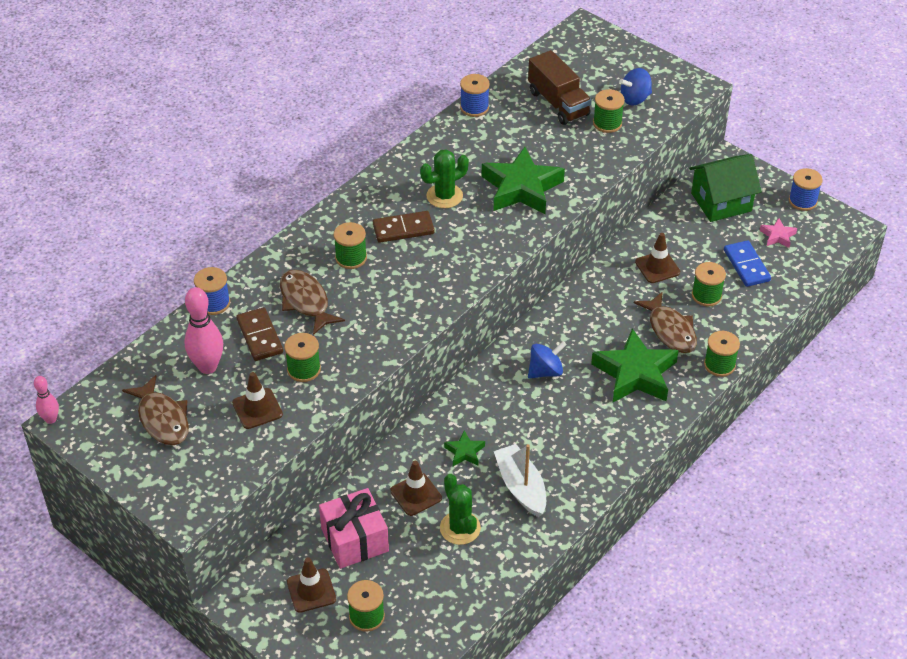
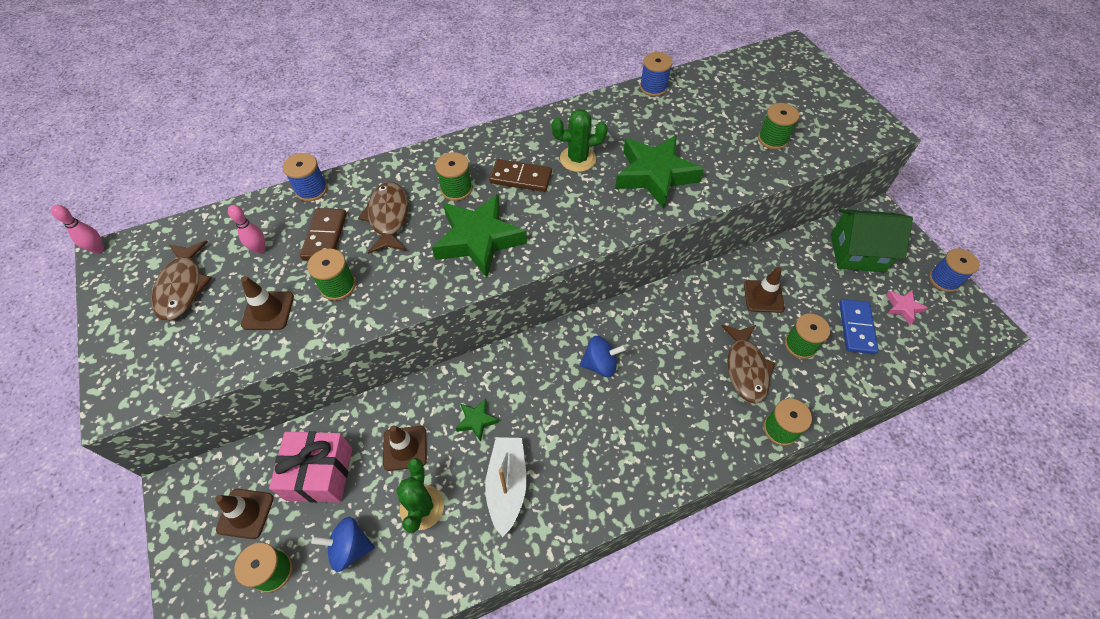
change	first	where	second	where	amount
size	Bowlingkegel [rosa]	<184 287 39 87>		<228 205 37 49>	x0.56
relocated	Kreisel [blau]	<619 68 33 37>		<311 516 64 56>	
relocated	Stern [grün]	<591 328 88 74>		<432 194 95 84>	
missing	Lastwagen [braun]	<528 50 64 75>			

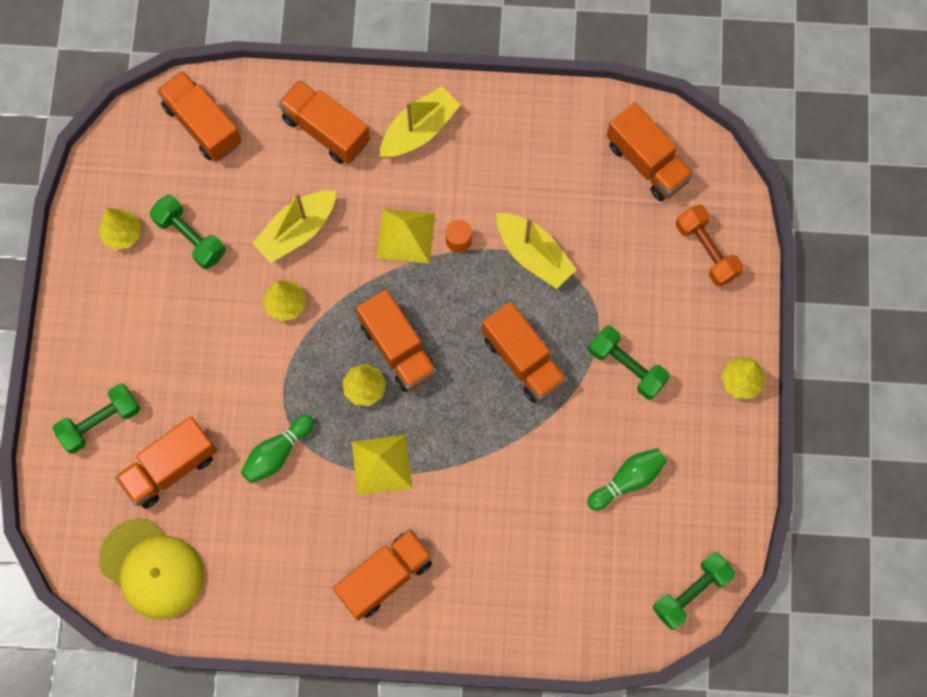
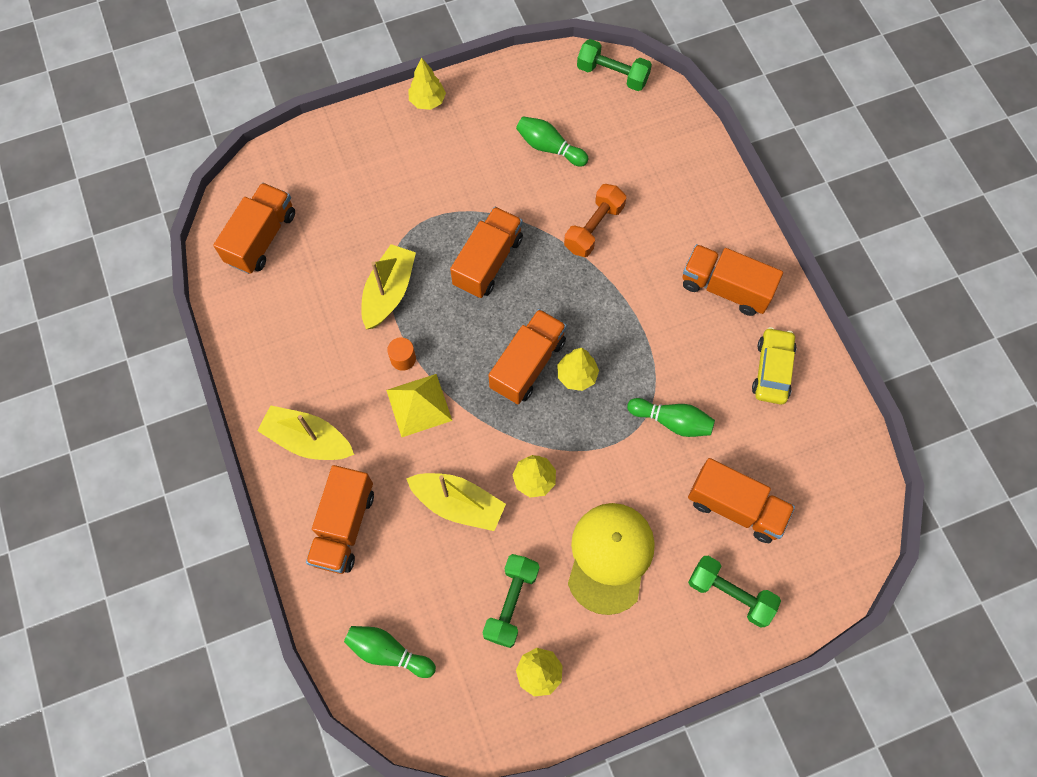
change	first	where	second	where	amount
exchanged	Lastwagen [orange]	<157 71 85 91>	Bowlingkegel [grün]	<344 626 92 52>	
relocated	Hantel [orange]	<676 204 68 83>		<564 184 62 73>	
relocated	Kappe [gelb]	<99 518 105 101>		<568 503 87 112>	
appeared			Auto [gelb]	<752 327 44 77>	
missing	Pyramide [gelb]	<352 435 60 60>			
missing	Hantel [grün]	<589 325 81 75>			

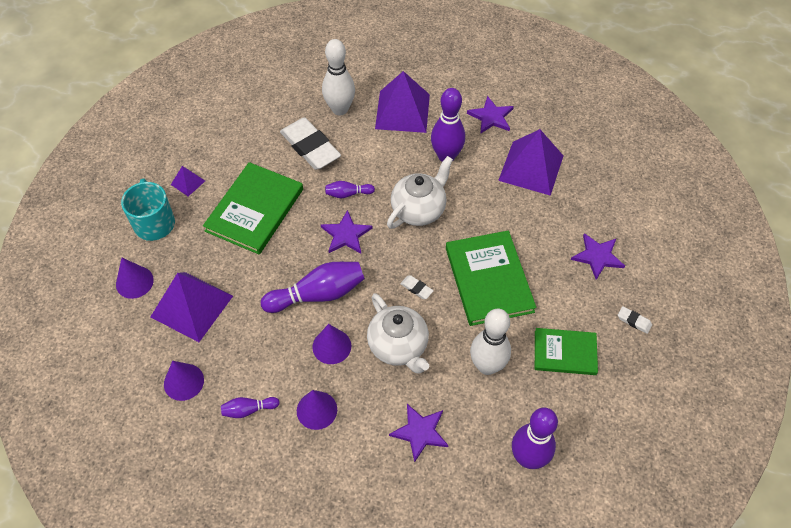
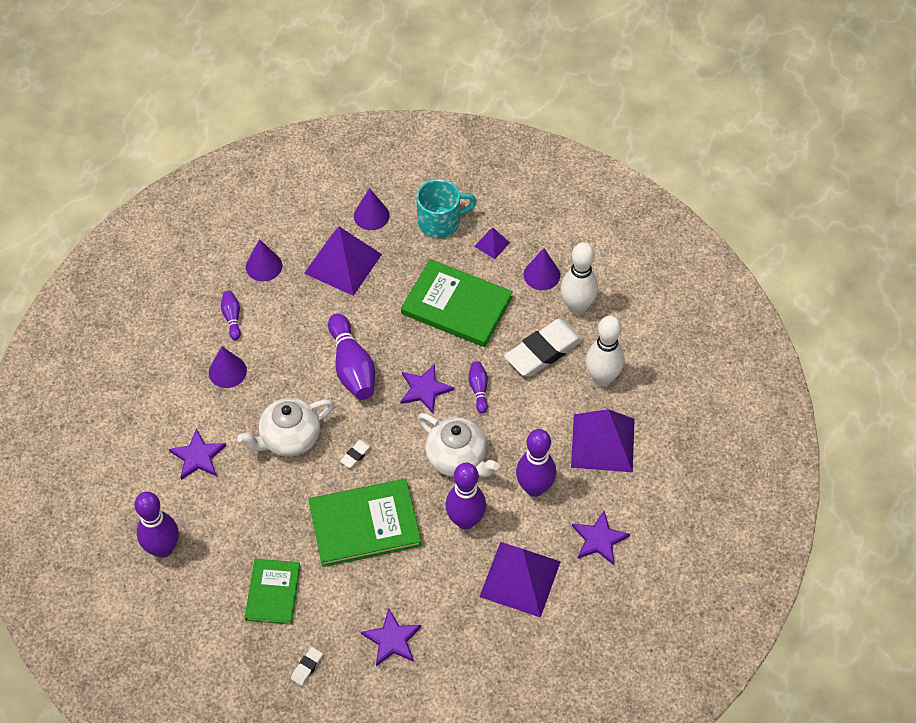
change	first	where	second	where	amount
appeared			Bowlingkegel [lila]	<445 463 41 67>	
relocated	Kegel [lila]	<312 324 39 40>		<524 248 36 42>	
relocated	Bowlingkegel [weiß]	<470 309 41 66>		<560 242 38 72>	

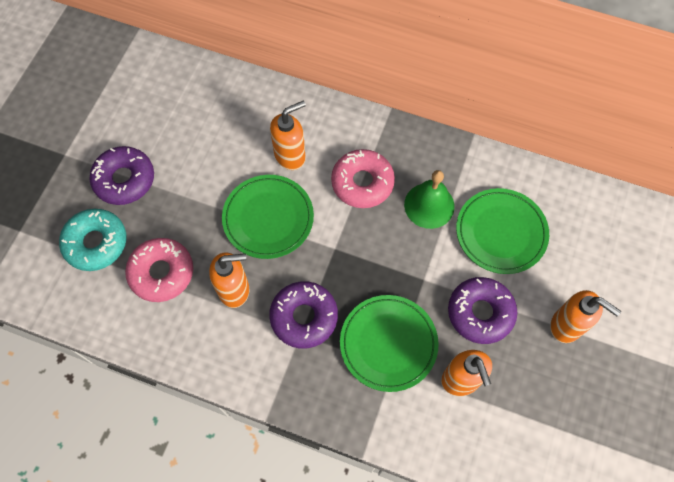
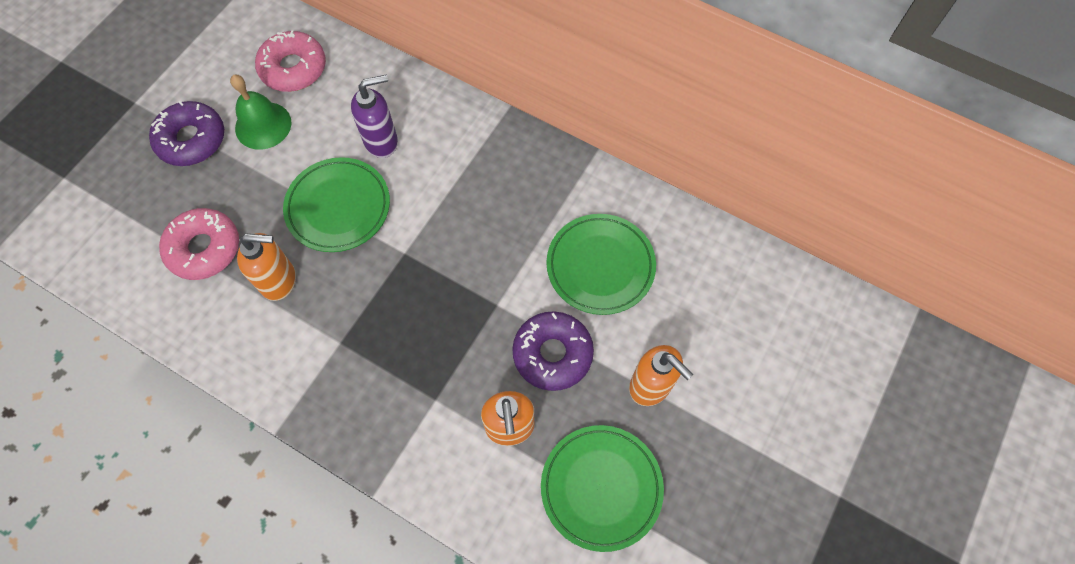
change	first	where	second	where	amount
relocated	Glocke [grün]	<404 170 50 59>		<230 74 62 76>	
relocated	Donut [rosa]	<331 149 64 59>		<255 30 71 62>	
colour	Seifenspender [orange]	<270 101 36 69>	Seifenspender [lila]	<351 75 47 83>	
relocated	Teller [grün]	<340 295 99 97>		<541 425 123 127>	
missing	Donut [türkis]	<59 209 67 62>			
missing	Donut [lila]	<269 281 69 68>			

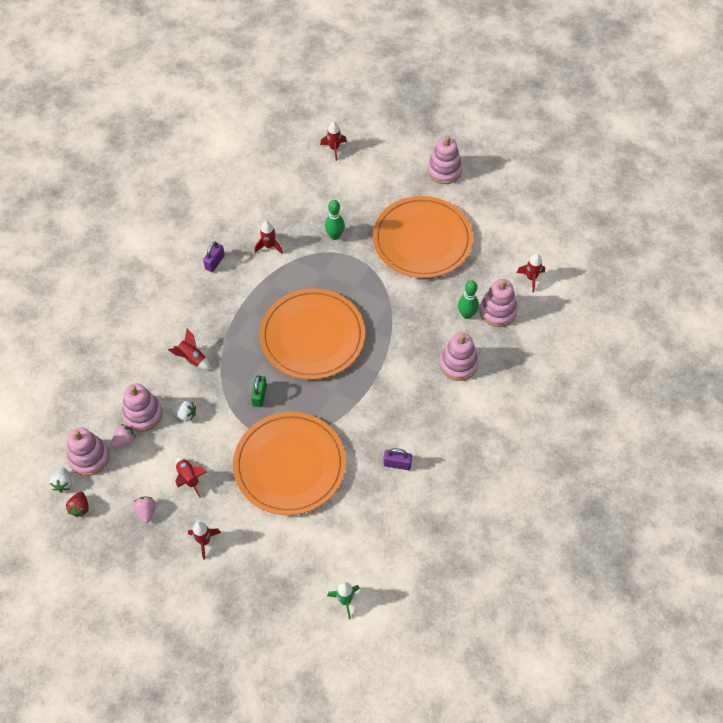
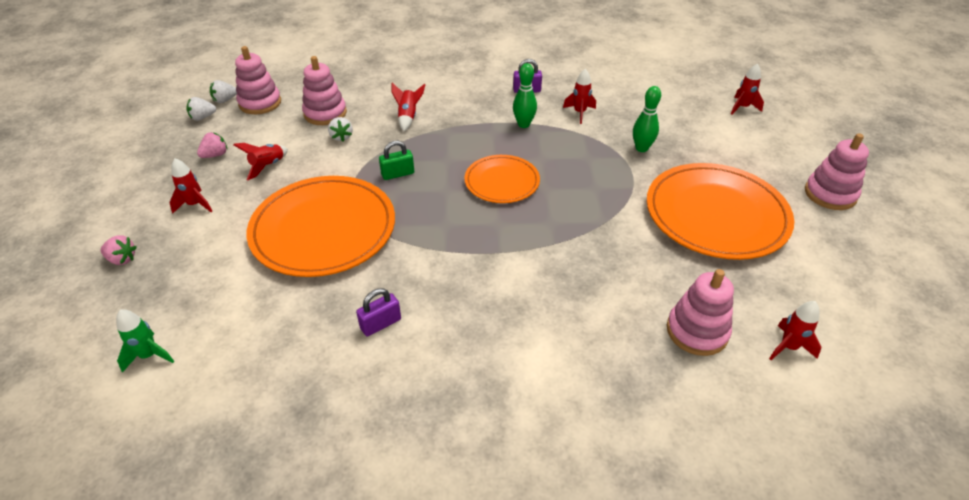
change	first	where	second	where	amount
relocated	Erdbeere [rosa]	<111 424 25 24>		<100 235 37 30>	
colour	Erdbeere [rot]	<66 492 22 25>	Erdbeere [weiß]	<186 97 30 24>	
spun	Vorhängeschloss [lila]	<383 448 29 22>		<356 288 45 48>	75 degrees clockwise
size	Teller [orange]	<260 288 105 92>		<464 155 76 48>	x0.56
relocated	Bowlingkegel [grün]	<458 280 21 39>		<513 63 24 65>	
missing	Stapelspielzeug [rosa]	<439 333 39 48>			

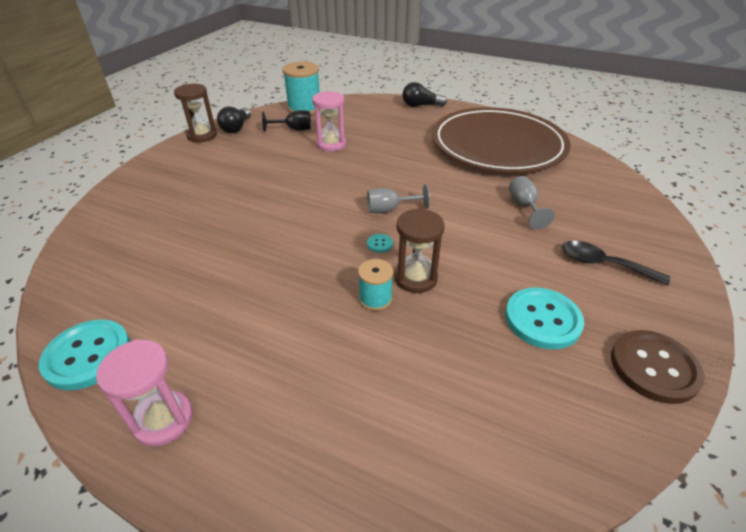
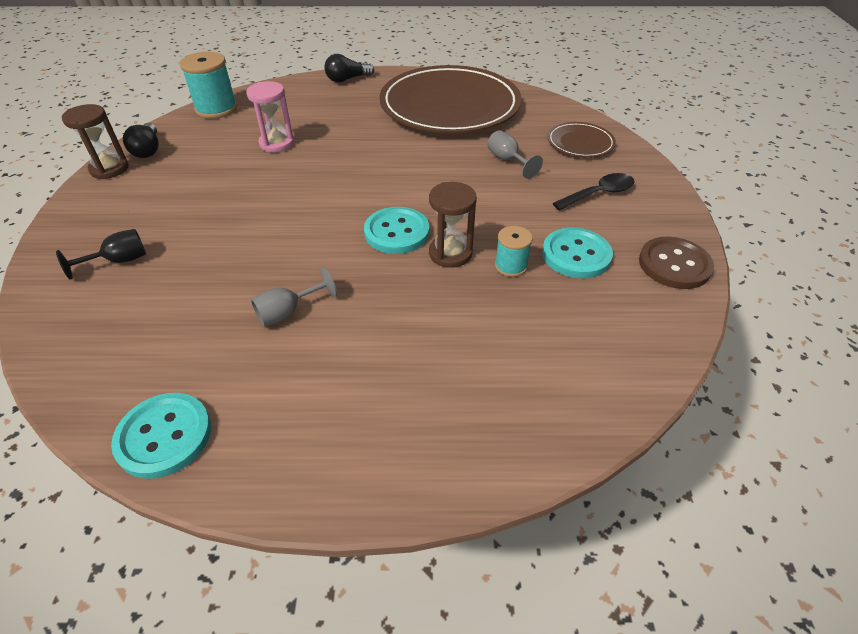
change	first	where	second	where	amount
relocated	Kelch [schwarz]	<262 110 49 22>		<56 229 90 51>	
relocated	Kelch [grau]	<367 184 63 29>		<251 267 86 60>	
size	Knopf [türkis]	<367 234 26 19>		<364 207 65 47>	x2.40
relocated	Garnrolle [türkis]	<358 259 35 52>		<495 226 38 51>	
appeared			Teller [braun]	<547 122 69 35>	
spun	Löffel [schwarz]	<562 241 108 44>		<553 173 81 38>	150 degrees clockwise
missing	Sanduhr [rosa]	<96 339 97 108>			

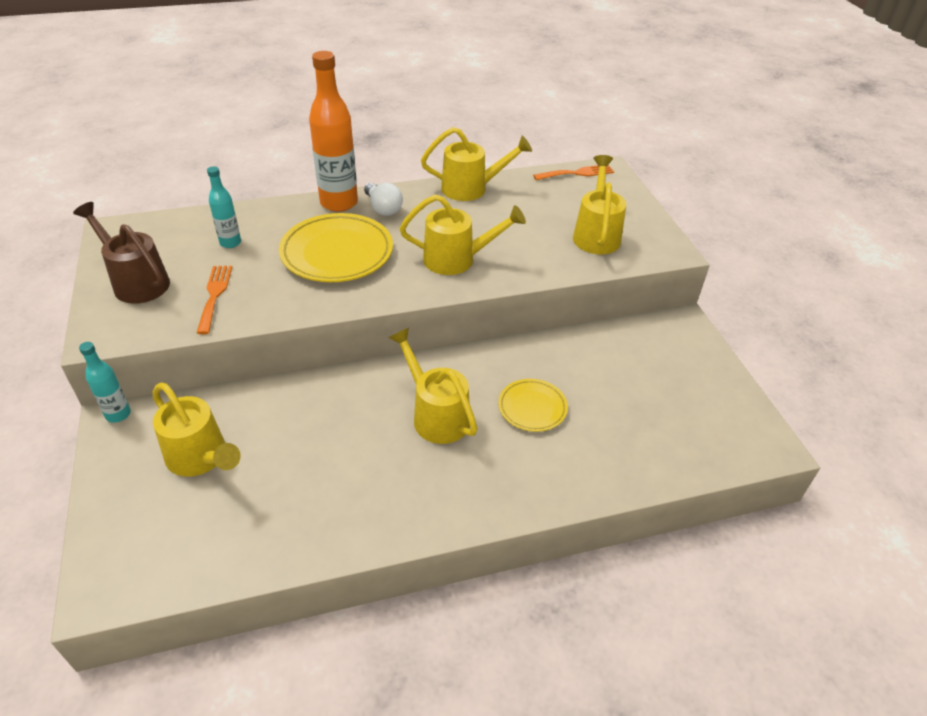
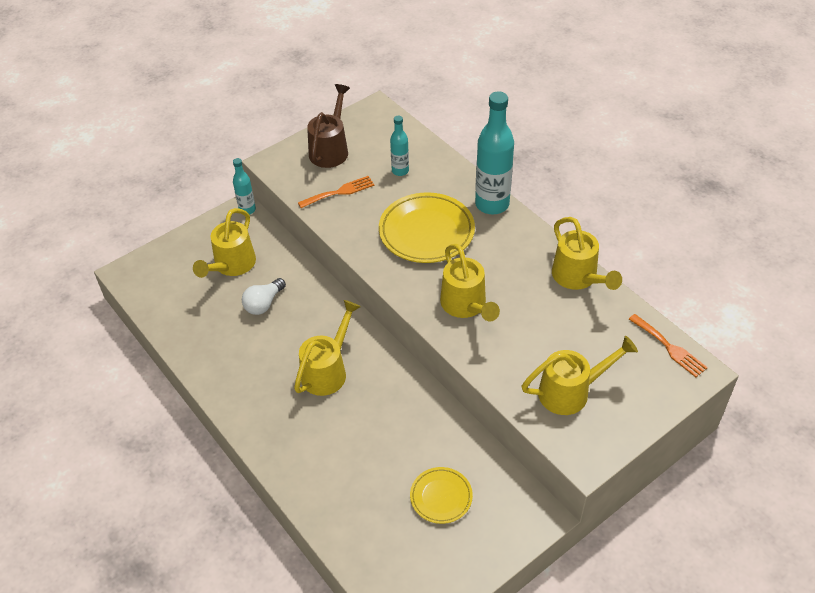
change	first	where	second	where	amount
relocated	Glühbirne [weiß]	<364 183 39 33>		<242 278 44 37>	
relocated	Teller [gelb]	<498 379 70 53>		<410 467 63 57>	
colour	Flasche [orange]	<309 51 49 161>	Flasche [türkis]	<475 92 39 122>	

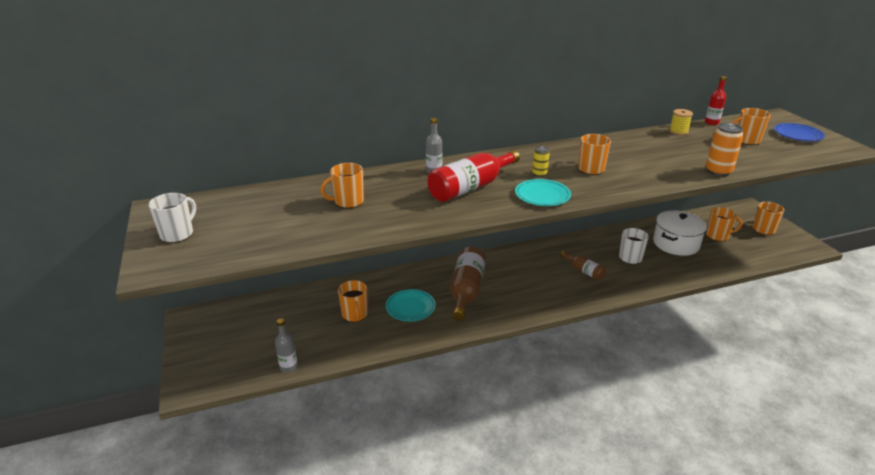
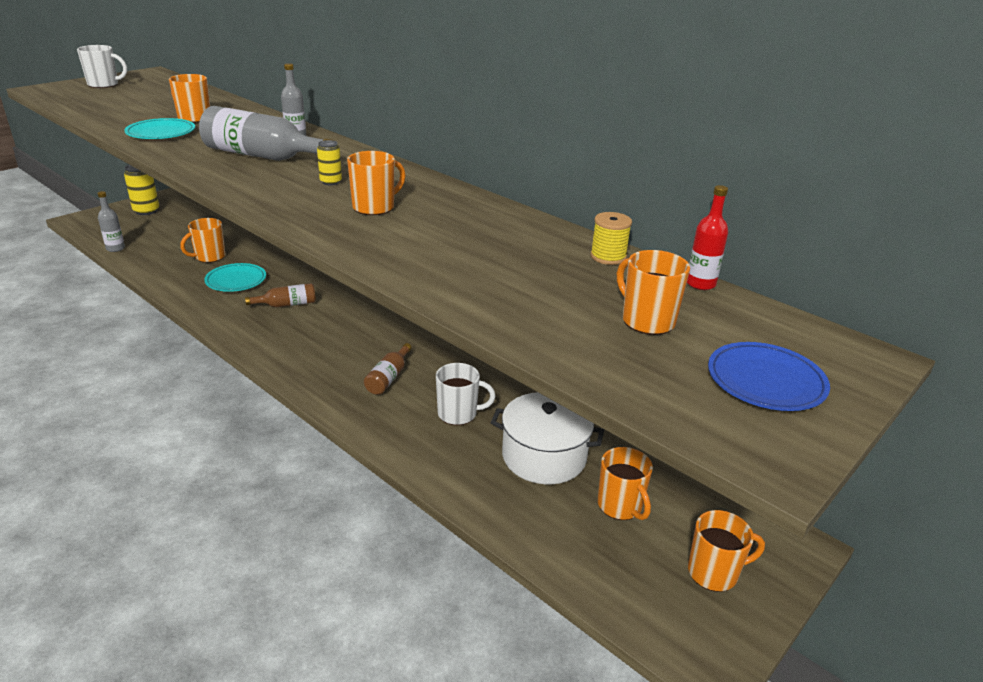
change	first	where	second	where	amount
relocated	Teller [türkis]	<515 179 56 27>		<124 118 71 21>	
appeared			Dose [gelb]	<124 165 35 50>	
colour	Flasche [rot]	<428 150 92 52>	Flasche [grau]	<199 106 136 55>	
size	Flasche [braun]	<450 247 36 74>		<245 283 71 24>	x0.53
missing	Dose [orange]	<706 123 38 53>			

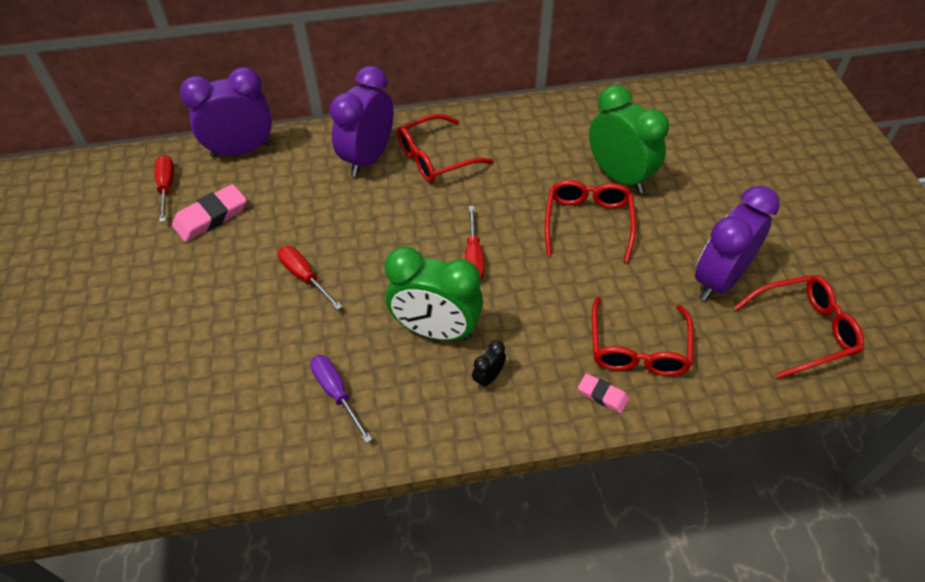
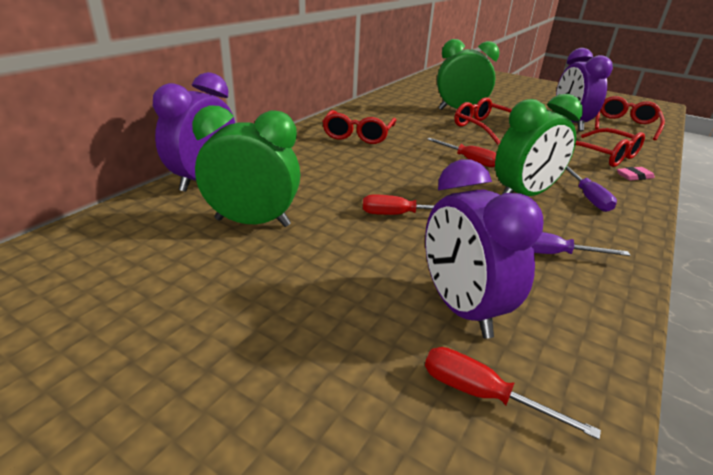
change	first	where	second	where	amount
exchanged	Radiergummi [rosa]	<172 184 75 58>	Wecker [grün]	<192 105 108 122>	
relocated	Wecker [lila]	<330 66 64 111>		<425 159 118 179>	
relocated	Schraubenzieher [rot]	<154 155 20 67>		<425 347 176 93>	
exchanged	Wecker [schwarz]	<472 340 34 49>	Schraubenzieher [lila]	<566 166 51 46>	

